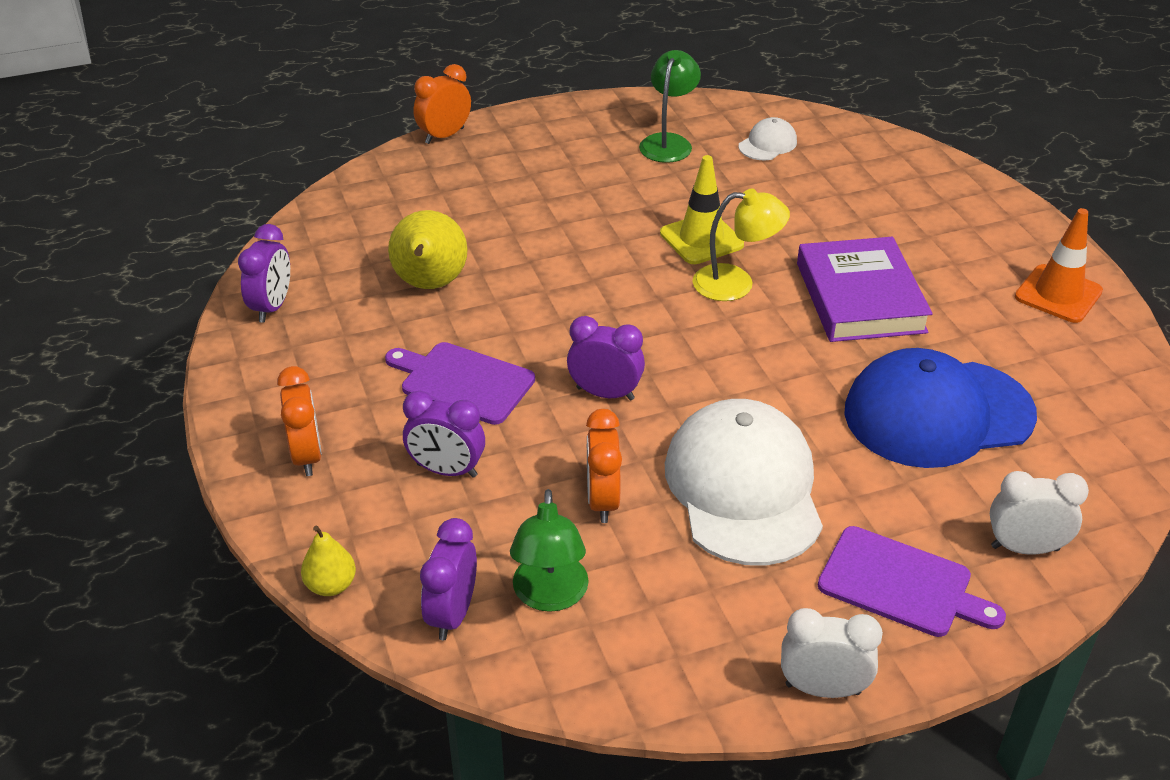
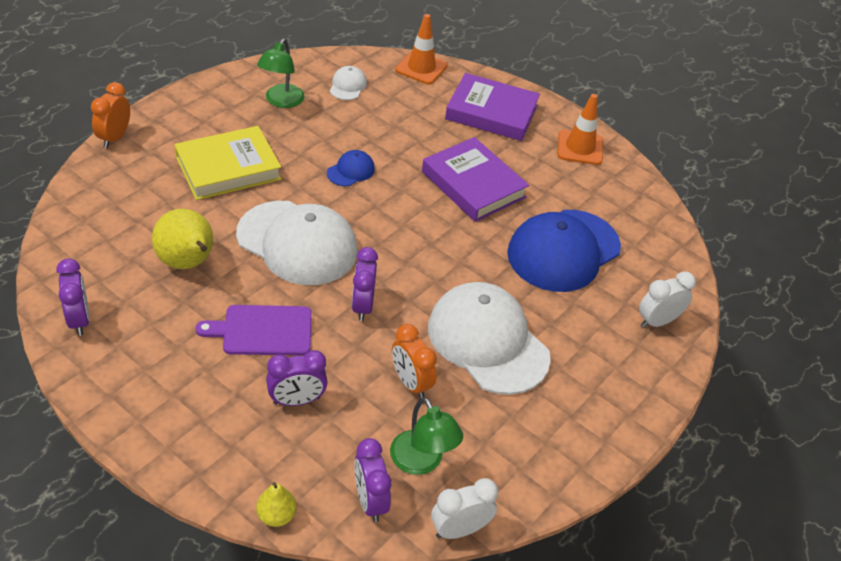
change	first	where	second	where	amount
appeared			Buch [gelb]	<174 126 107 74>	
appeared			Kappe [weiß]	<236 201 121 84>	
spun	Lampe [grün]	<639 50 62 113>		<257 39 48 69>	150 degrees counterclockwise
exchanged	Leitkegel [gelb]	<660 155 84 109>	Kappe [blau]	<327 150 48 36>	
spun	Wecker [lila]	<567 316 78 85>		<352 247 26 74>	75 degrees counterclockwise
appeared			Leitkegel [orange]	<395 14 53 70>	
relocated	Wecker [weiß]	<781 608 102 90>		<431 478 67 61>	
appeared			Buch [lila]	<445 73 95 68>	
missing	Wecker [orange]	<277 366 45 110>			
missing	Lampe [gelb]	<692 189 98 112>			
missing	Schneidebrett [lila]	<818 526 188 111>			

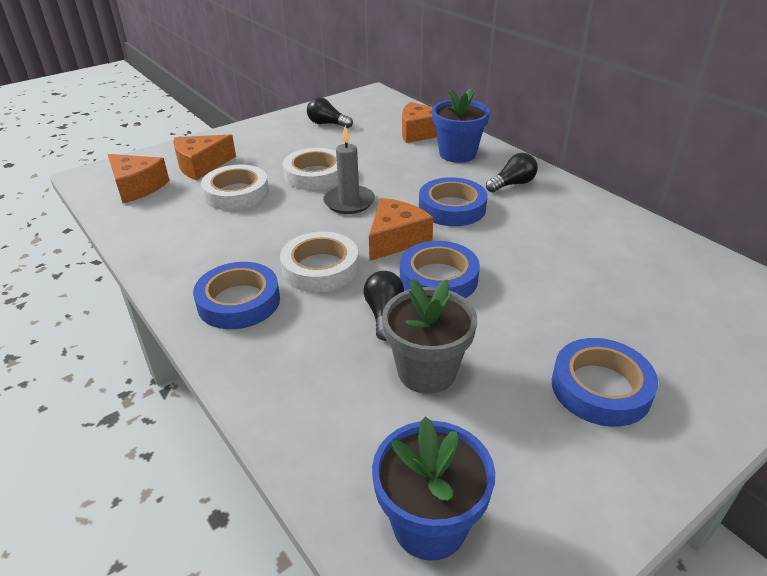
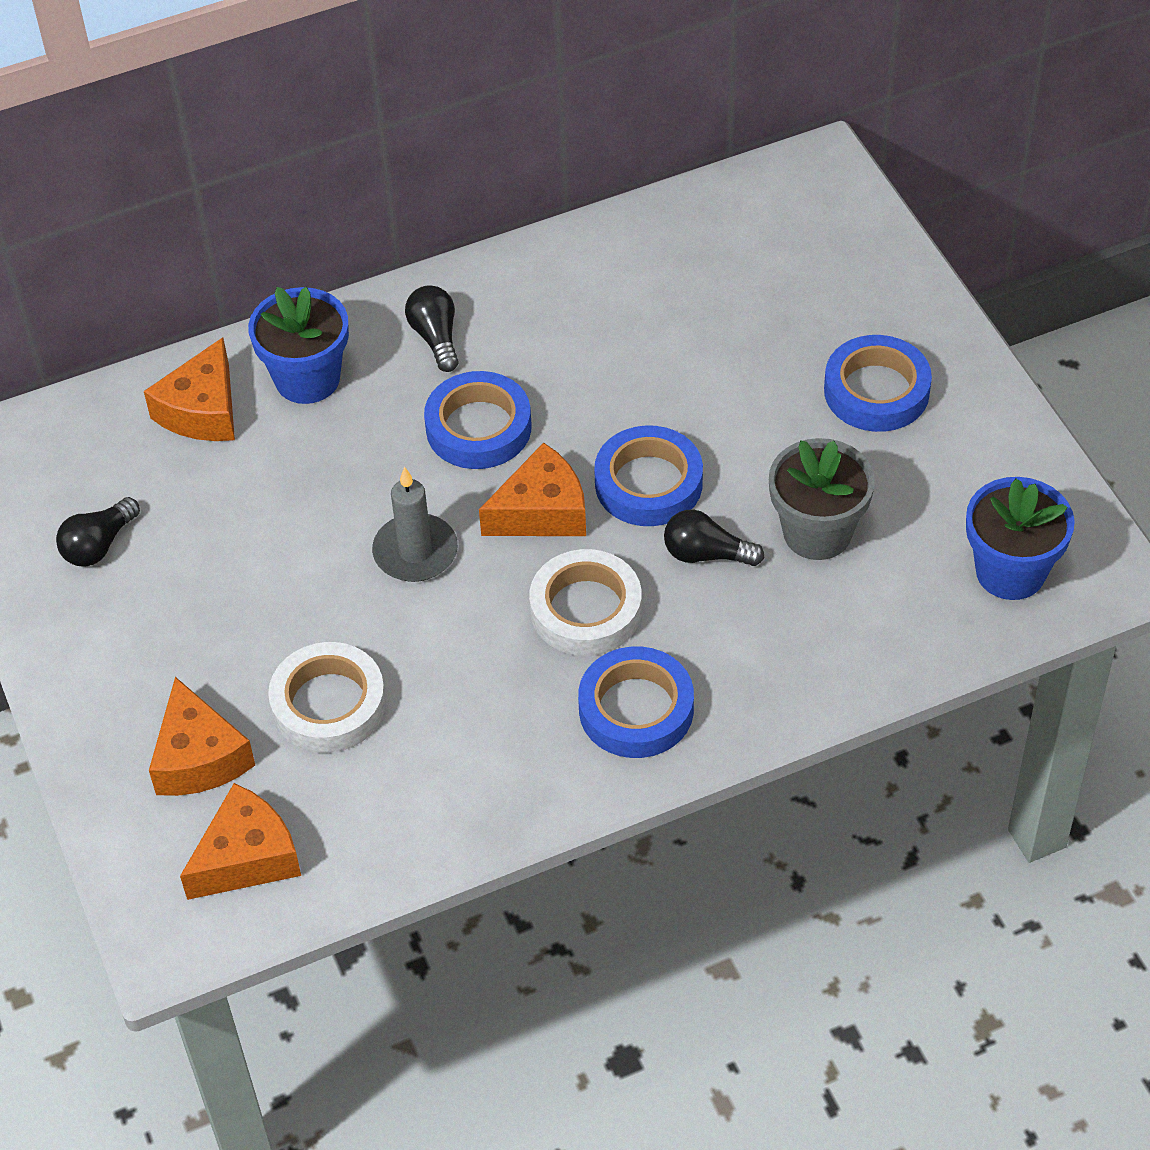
change	first	where	second	where	amount
spun	Käse [orange]	<369 198 64 63>		<479 442 107 94>	105 degrees clockwise
missing	Klebeband [weiß]	<283 148 55 42>			

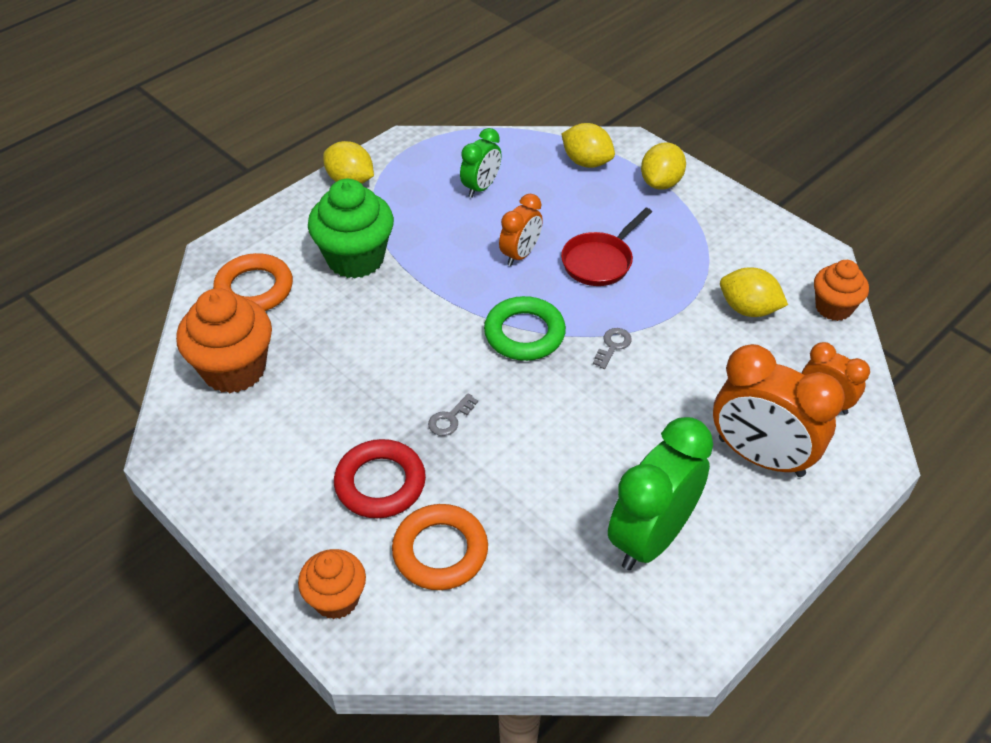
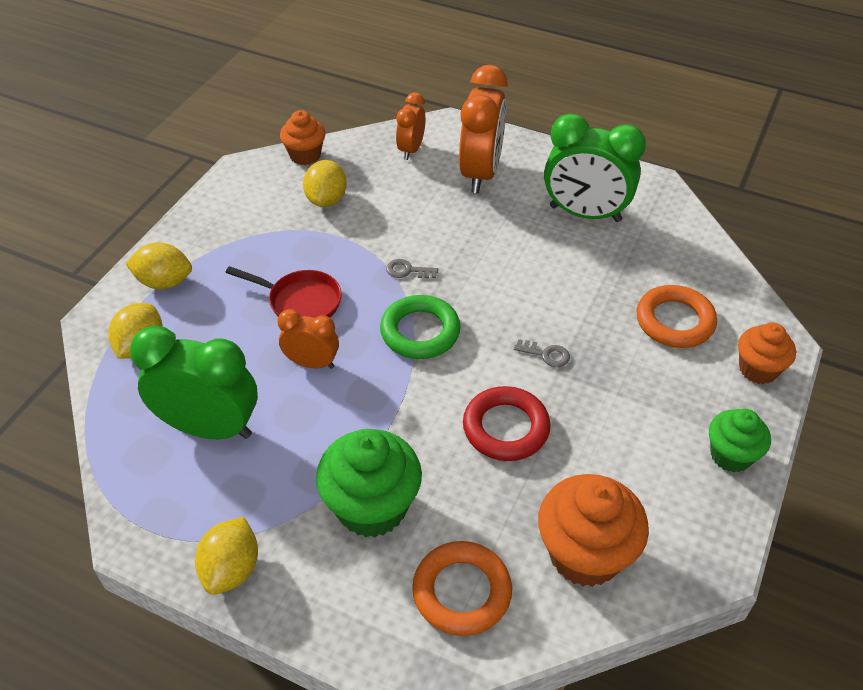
change	first	where	second	where	amount
size	Wecker [grün]	<460 128 42 70>		<130 326 128 113>	x1.81
relocated	Ring [rot]	<334 439 92 79>		<463 386 88 75>	
appeared			Muffin [grün]	<709 409 62 63>	

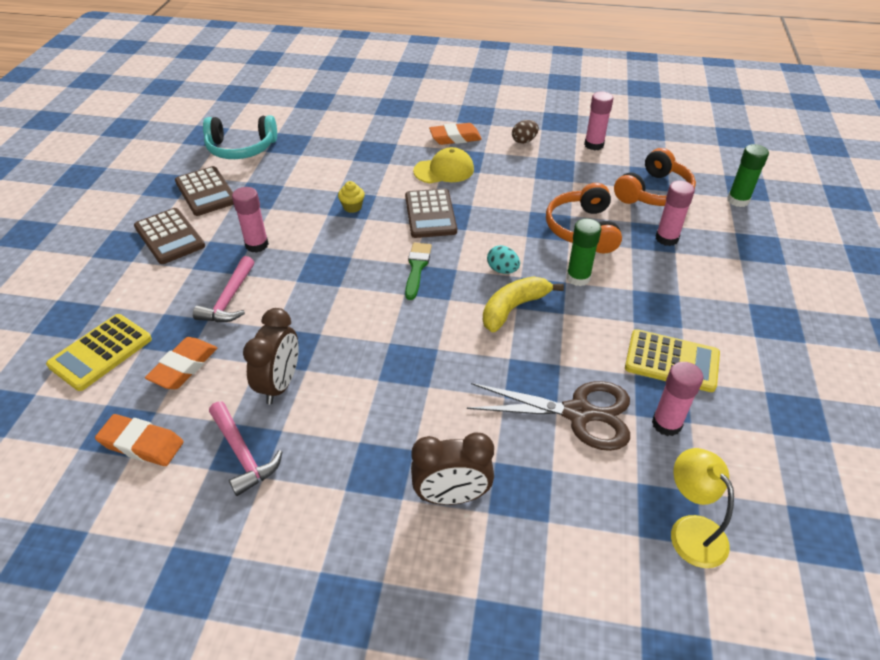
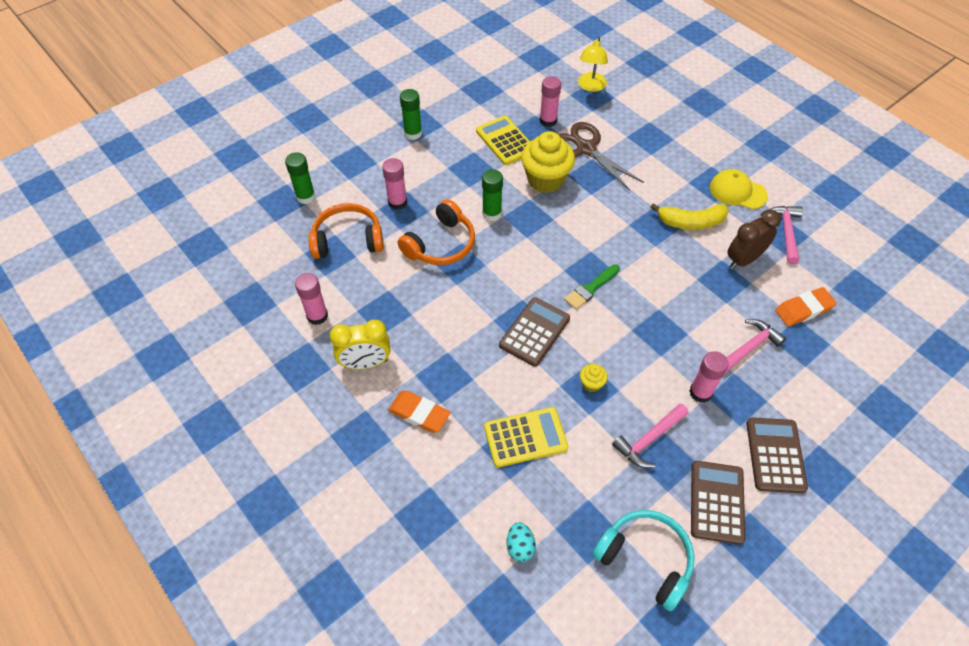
change	first	where	second	where	amount
exchanged	Ei [braun]	<512 120 27 24>	Wecker [gelb]	<330 320 60 49>	
appeared			Klebestift [grün]	<400 89 22 51>	
relocated	Taschenrechner [gelb]	<46 314 106 77>		<484 407 84 60>	
relocated	Ei [türkis]	<487 245 33 29>		<506 522 30 40>	
appeared			Muffin [gelb]	<521 131 54 62>	
appeared			Hammer [rosa]	<612 403 77 65>	
relocated	Banane [gelb]	<483 276 81 56>		<650 203 79 27>	
relocated	Kappe [gelb]	<413 147 61 36>		<710 169 58 40>	
missing	Radiergummi [orange]	<95 414 89 52>			
missing	Wecker [braun]	<411 432 83 73>			

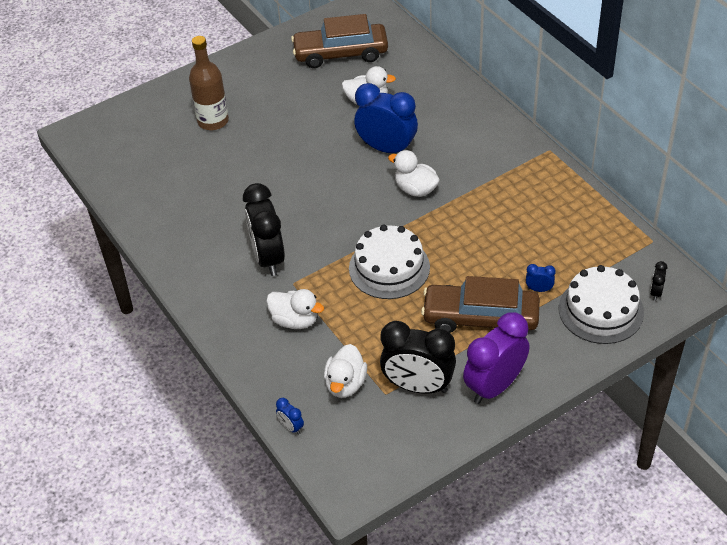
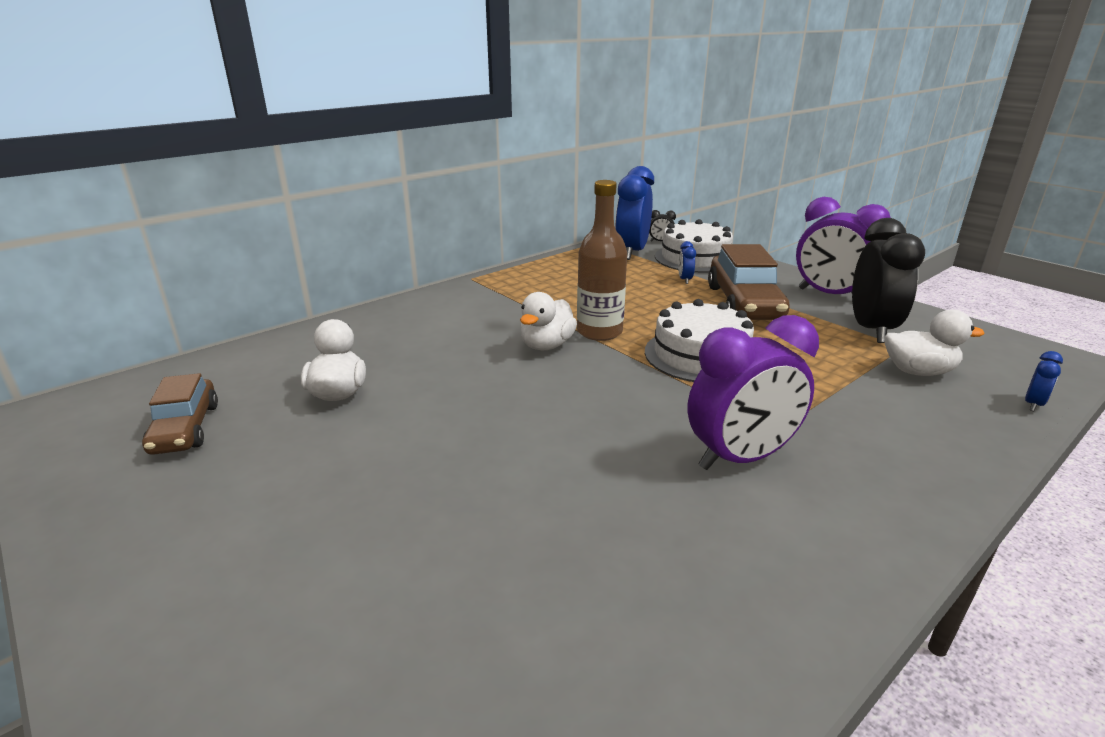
change	first	where	second	where	amount
size	Auto [braun]	<291 14 97 54>		<142 373 76 82>	x0.62
relocated	Flasche [braun]	<189 36 40 94>		<577 180 50 161>	
relocated	Wecker [blau]	<354 83 64 70>		<615 166 39 94>	
colour	Wecker [schwarz]	<243 183 42 93>	Wecker [lila]	<687 315 132 155>	
missing	Ente [weiß]	<266 289 58 40>			

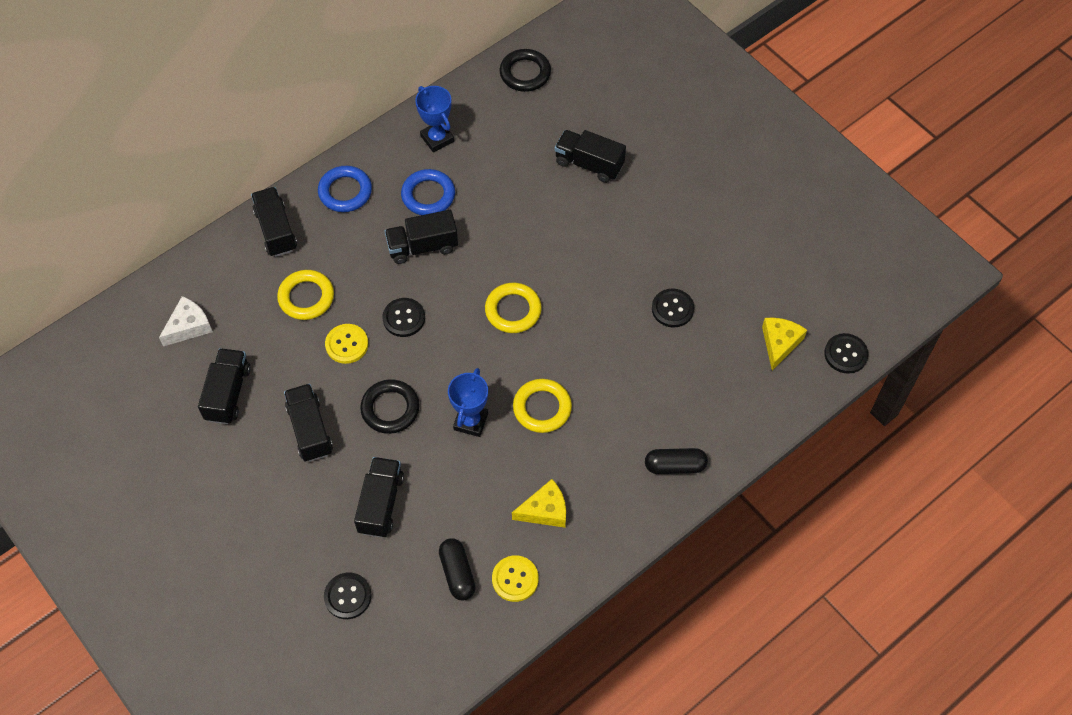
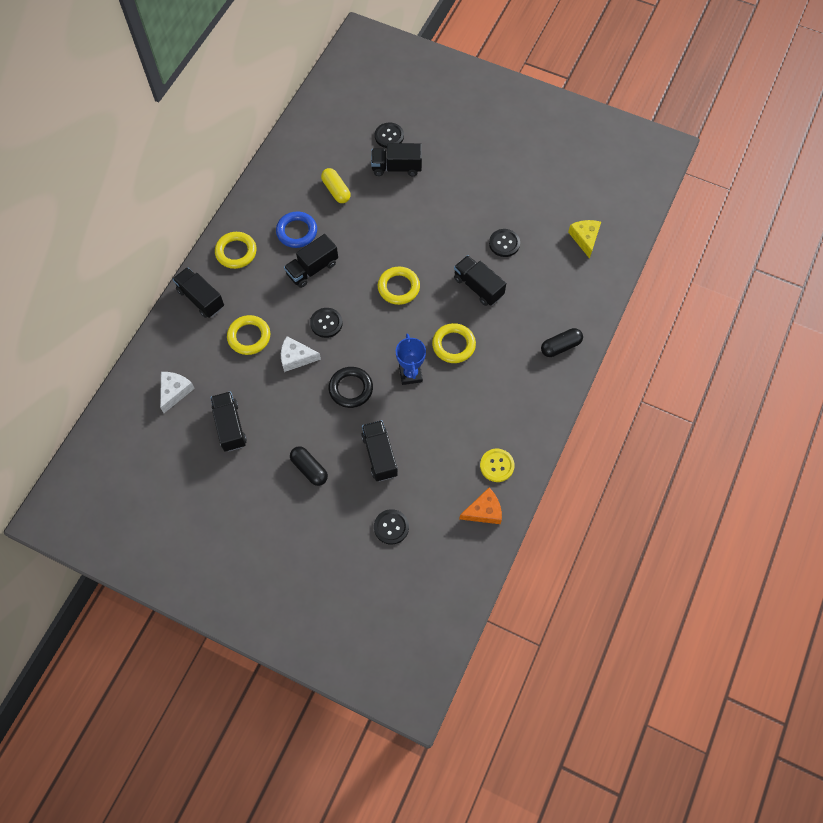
change	first	where	second	where	amount
colour	Ring [blau]	<318 166 54 46>	Ring [gelb]	<215 232 42 37>	
exchanged	Knopf [gelb]	<325 324 43 40>	Käse [weiß]	<281 336 40 36>	
relocated	Kapsel [schwarz]	<439 538 37 62>		<290 447 38 39>	
appeared			Kapsel [gelb]	<321 168 30 35>	
relocated	Knopf [schwarz]	<824 333 45 41>		<375 123 29 25>	
relocated	Lastwagen [schwarz]	<284 384 49 78>		<454 255 52 51>	
appeared			Käse [orange]	<459 488 43 36>	
missing	Pokal [blau]	<415 86 39 66>			
missing	Ring [schwarz]	<500 49 51 43>			
missing	Käse [gelb]	<512 479 54 49>			

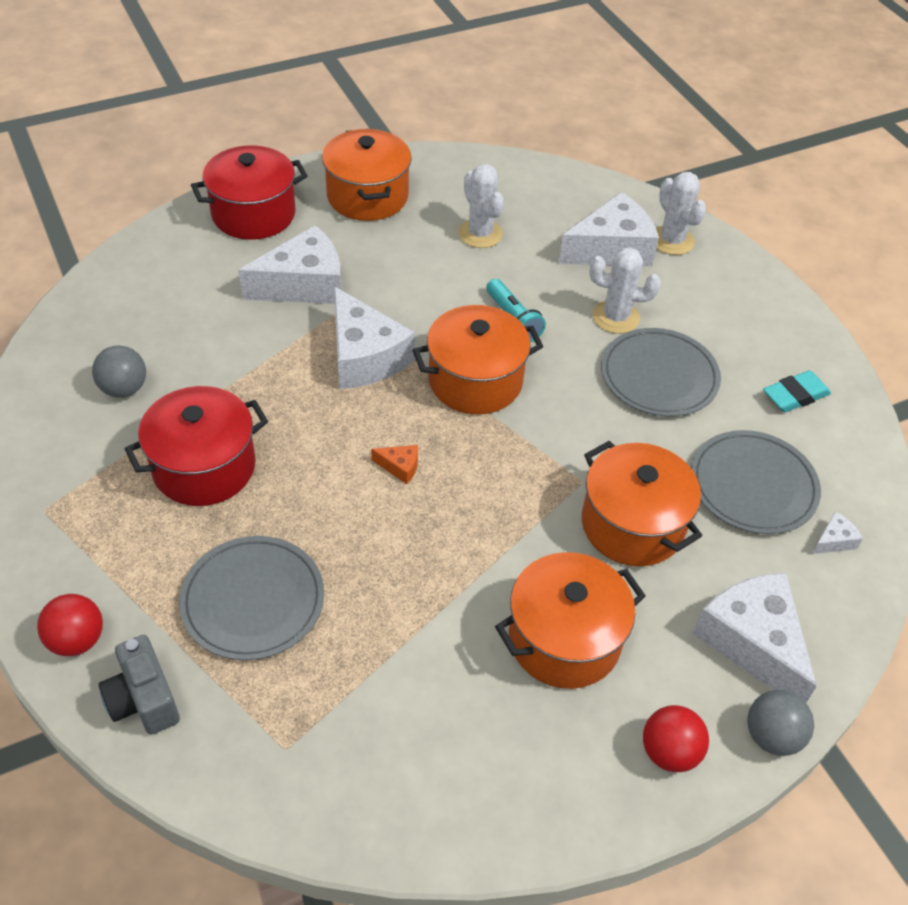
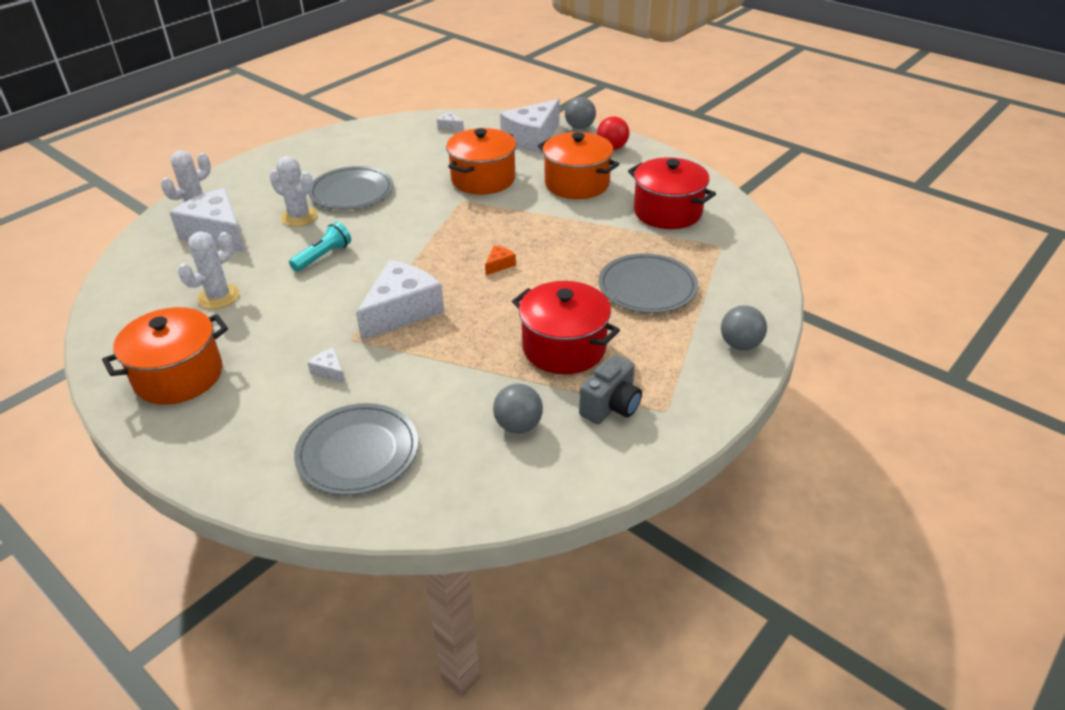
change	first	where	second	where	amount
spun	Kaktus [weiß]	<589 247 72 87>		<269 156 49 71>	45 degrees counterclockwise
relocated	Teller [grau]	<691 430 130 104>		<294 403 124 92>	
size	Käse [weiß]	<238 225 104 79>		<308 348 37 36>	x0.42
spun	Käse [orange]	<371 445 47 39>		<485 245 31 30>	45 degrees clockwise
relocated	Kamera [grau]	<99 635 81 100>		<579 355 63 69>	
relocated	Kochtopf [rot]	<191 145 117 95>		<628 157 88 72>	
colour	Ball [rot]	<37 594 66 62>	Ball [grau]	<721 305 46 45>	
missing	Kochtopf [orange]	<413 305 131 109>			
missing	Radiergummi [türkis]	<763 370 68 42>			

